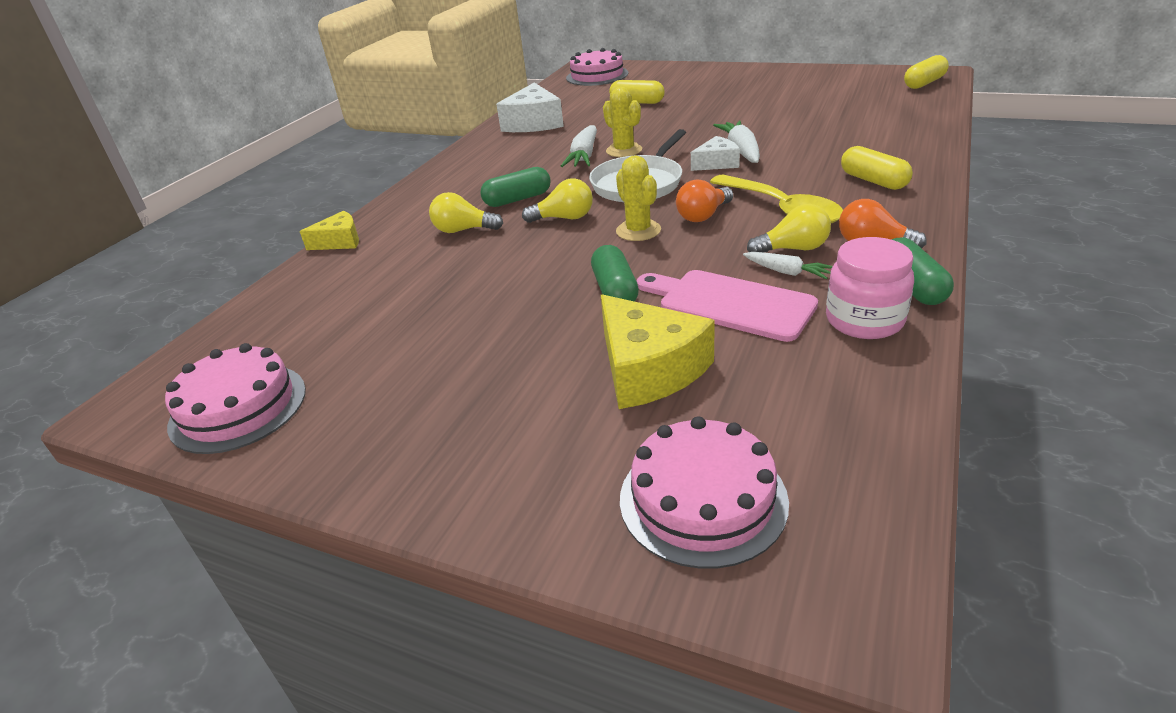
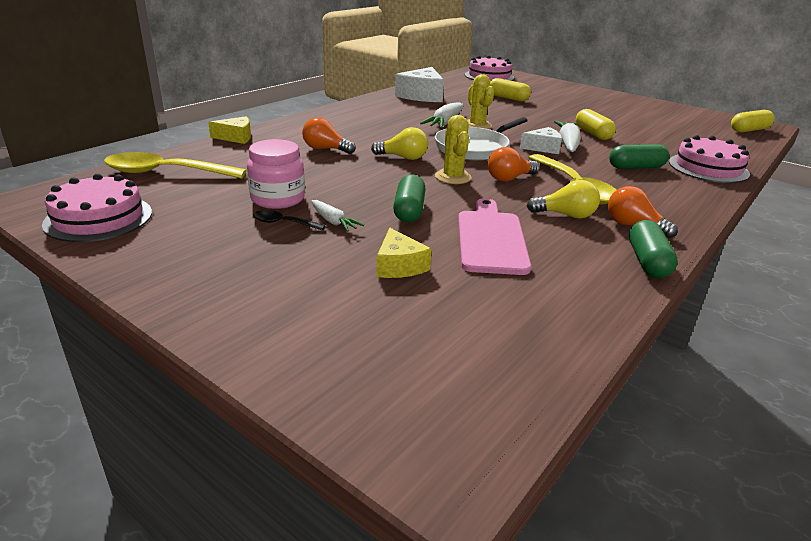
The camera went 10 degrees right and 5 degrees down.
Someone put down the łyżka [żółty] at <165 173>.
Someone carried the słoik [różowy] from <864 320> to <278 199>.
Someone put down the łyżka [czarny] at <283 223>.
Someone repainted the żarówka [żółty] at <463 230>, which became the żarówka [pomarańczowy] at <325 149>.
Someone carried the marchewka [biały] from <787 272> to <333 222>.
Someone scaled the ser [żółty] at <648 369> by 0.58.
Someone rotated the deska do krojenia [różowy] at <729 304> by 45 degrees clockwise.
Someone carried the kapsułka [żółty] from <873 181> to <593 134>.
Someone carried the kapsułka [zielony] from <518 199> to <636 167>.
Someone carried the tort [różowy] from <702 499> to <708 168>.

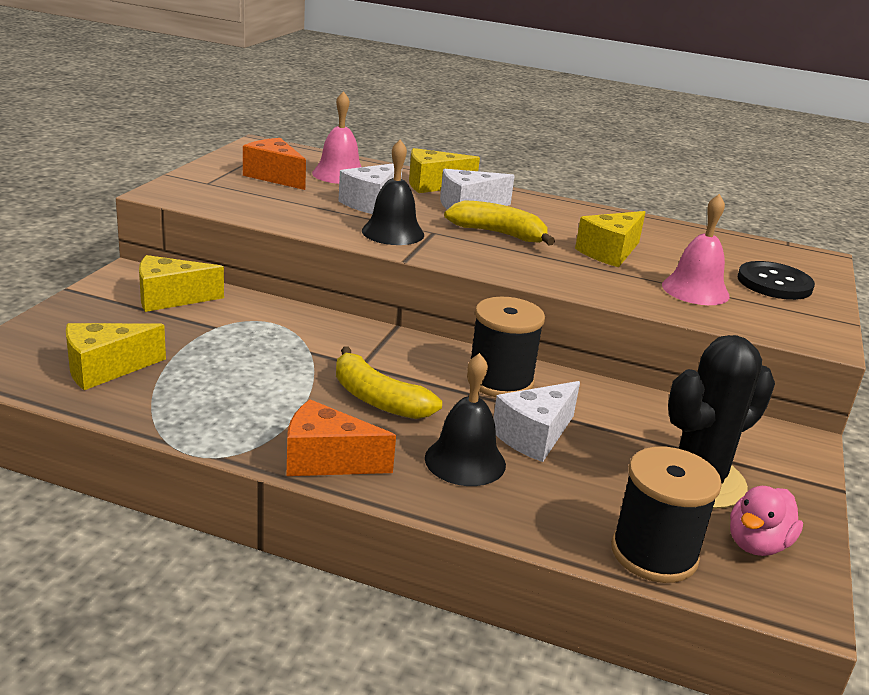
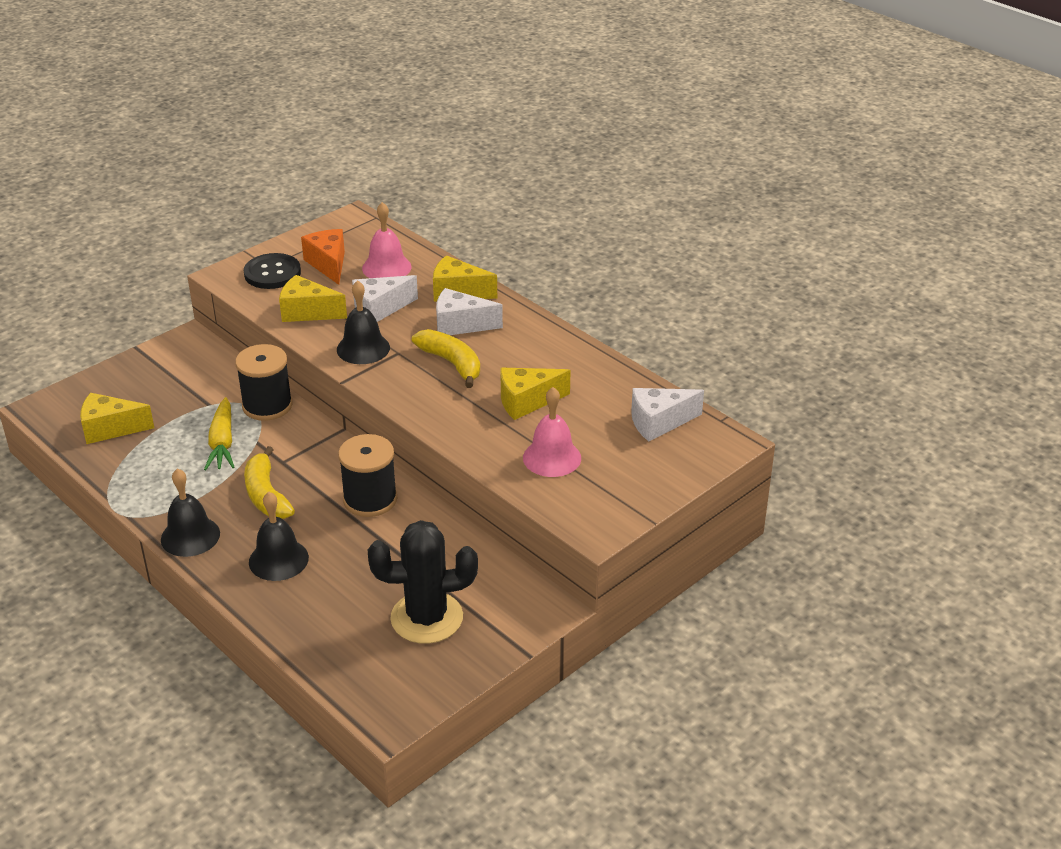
The camera went 30 degrees right and 10 degrees up.
Someone swapped the ser [pomarańczowy] at <326 460> for the dzwonek [czarny] at <190 536>.
Someone put down the marchewka [żółty] at <222 442>.
Someone carried the szpulka [czarny] from <654 553> to <267 405>.
Someone carried the guzik [czarny] from <774 283> to <272 273>.
Someone carried the ser [żółty] from <170 298> to <307 312>.
Someone carried the ser [biały] from <534 436> to <659 423>.
Someone took away the kaczka [różowy] at <757 544>.

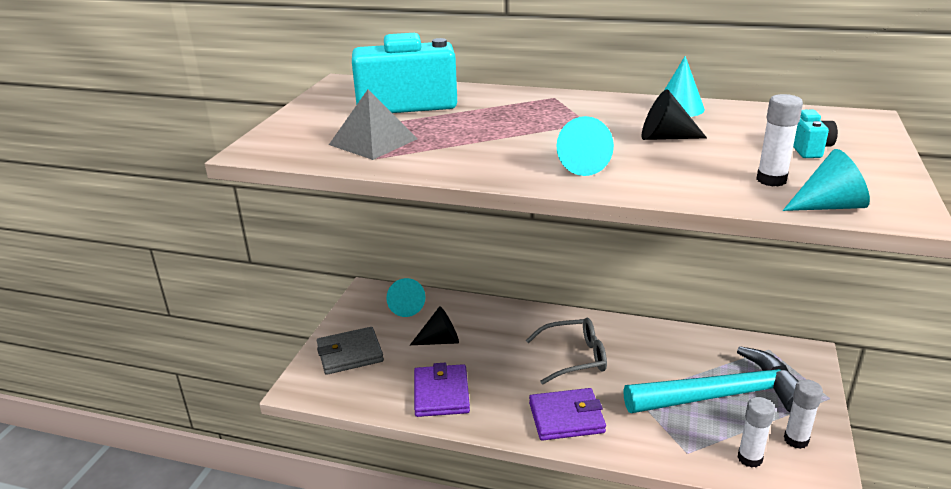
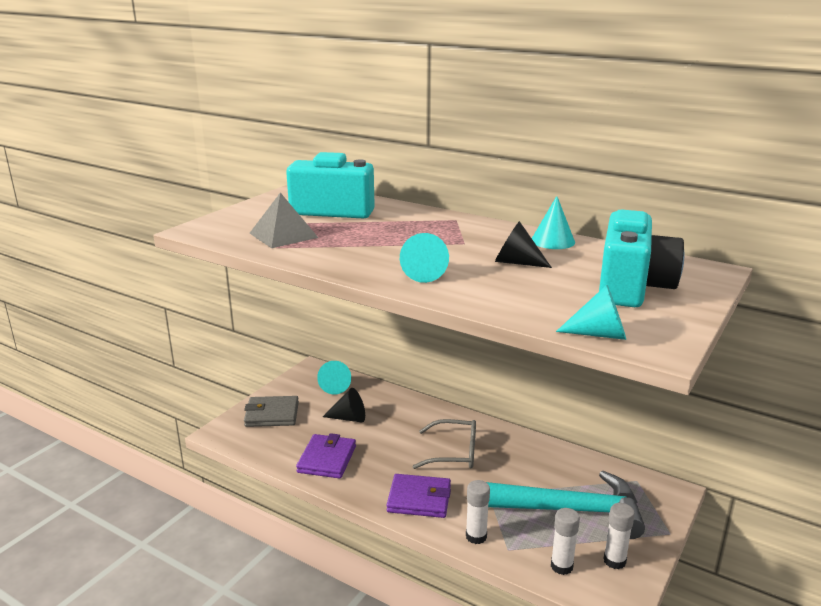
The camera went 15 degrees right and 5 degrees down.
Someone carried the klej w sztyfcie [biały] from <771 180> to <476 536>.
Someone scaled the aparat fotograficzny [turkusowy] at <808 148> by 2.19.

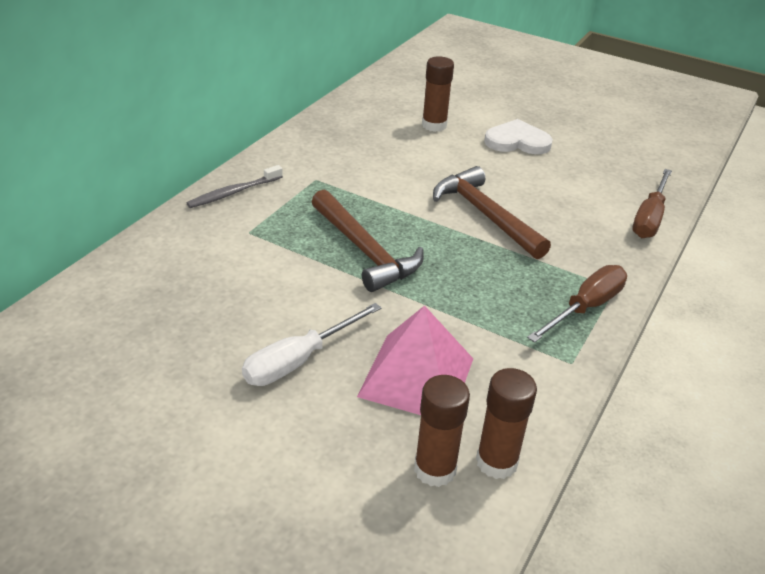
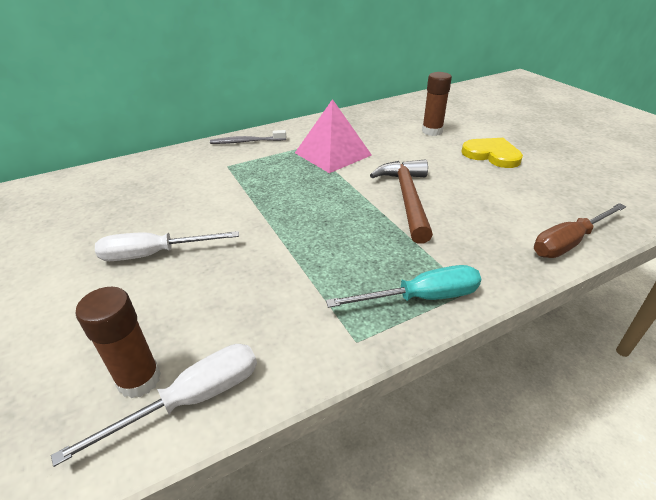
The camera went 35 degrees right and 0 degrees up.
Someone swapped the klej w sztyfcie [brązowy] at <496 462> for the śrubokręt [biały] at <192 400>.
Someone carried the piramida [różowy] from <417 377> to <333 154>.
Someone repainted the śrubokręt [brązowy] at <585 307>, which became the śrubokręt [turkusowy] at <421 298>.
Someone repainted the serce [biały] at <517 141>, which became the serce [żółty] at <492 155>.
Someone took away the młotek [brązowy] at <365 251>.

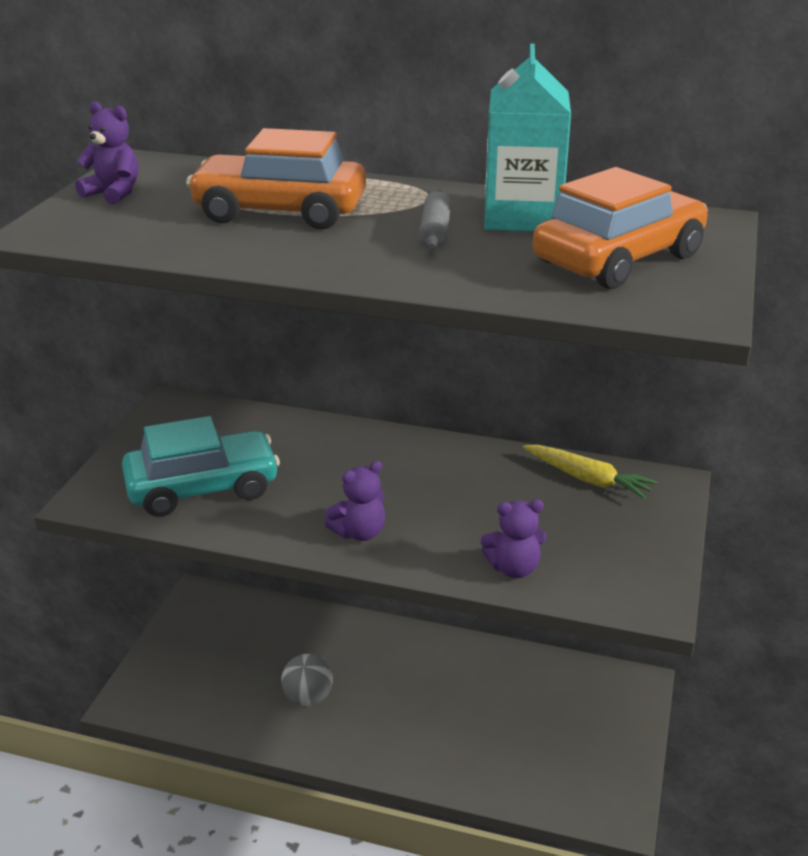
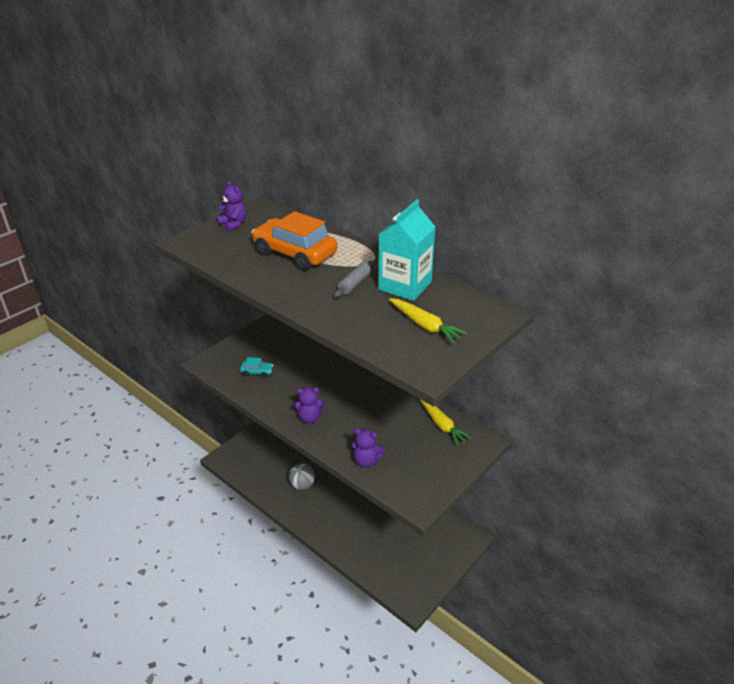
The camera went 25 degrees right and 5 degrees up.
Someone scaled the samochód [turkusowy] at <203 488> by 0.43.
Someone swapped the samochód [pomarańczowy] at <618 259> for the marchewka [żółty] at <425 326>.

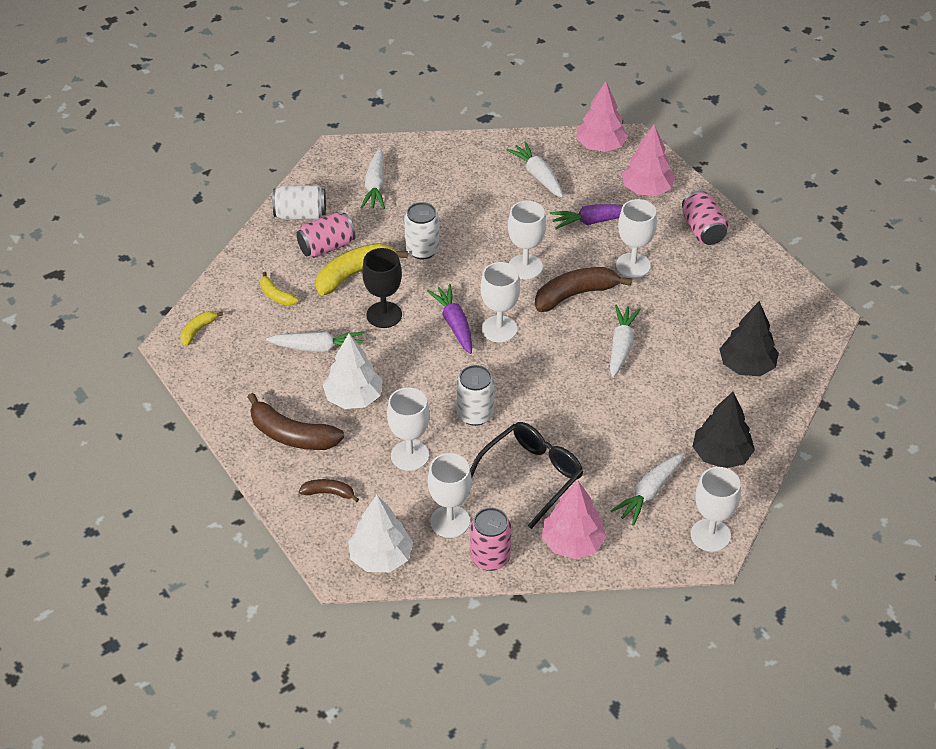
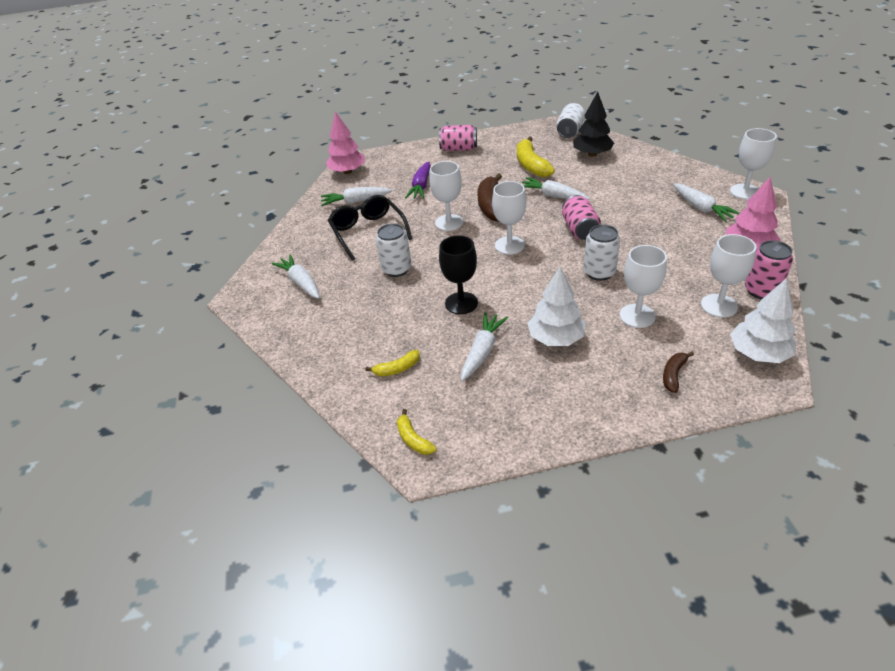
The camera went 65 degrees left and 5 degrees down.
Someone rotated the marchewka [biały] at <375 186> by 150 degrees counterclockwise.
Someone carried the okulary [czarny] from <531 475> to <368 232>.
Someone carried the banan [żółty] from <354 274> to <531 165>.
Someone carried the puszka [biały] from <300 214> to <570 131>.
Someone carried the puszka [różowy] from <326 247> to <579 229>.
Someone took away the banan [brązowy] at <292 435>.
Someone took away the marchewka [fioletowy] at <454 324>.
Someone took away the kielich [biały] at <633 265>.
Someone took away the drzewko [różowy] at <647 189>.
Someone took away the drzewko [czarny] at <721 455>.

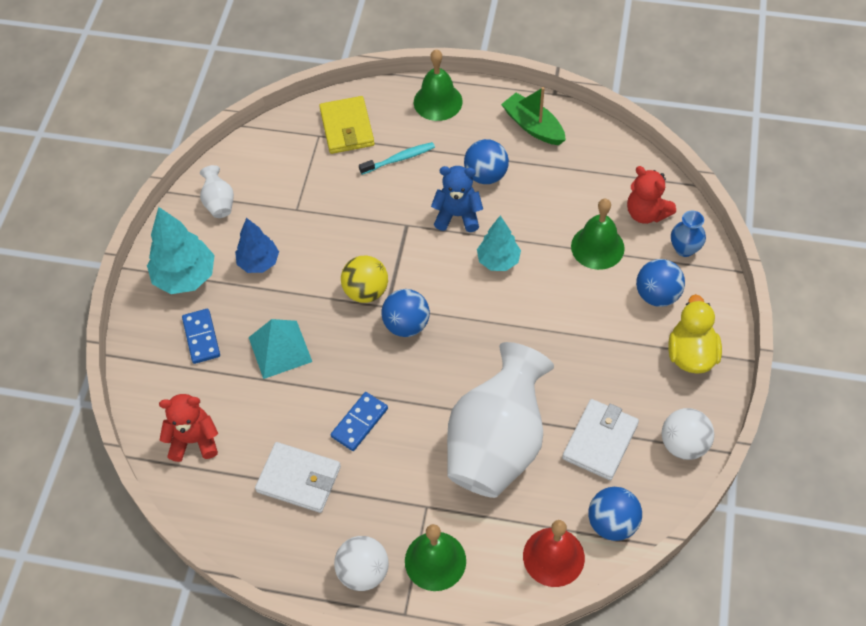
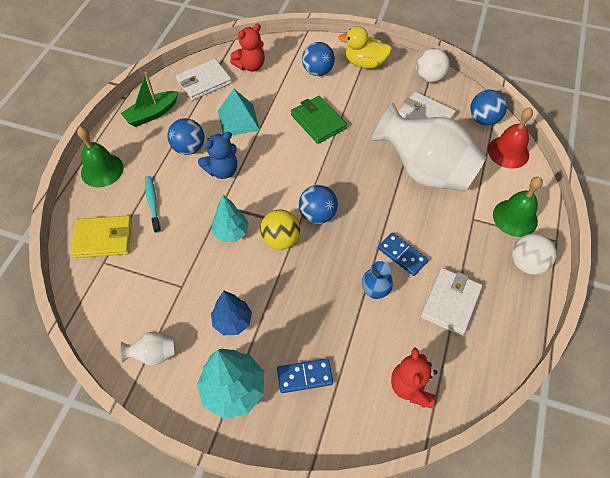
The camera went 85 degrees left and 0 degrees up.
Someone put down the portfel [biały] at <204 82>.
Someone rotated the miś [niebieski] at <457 215> by 135 degrees counterclockwise.
Someone carried the drzewko [turkusowy] from <498 261> to <231 232>.
Someone carried the piramida [turkusowy] from <280 349> to <238 120>.
Someone put down the portfel [zielony] at <318 122>.
Someone carried the wazon [niebieski] from <684 249> to <375 291>.
Someone took away the dzwonek [zielony] at <597 247>.

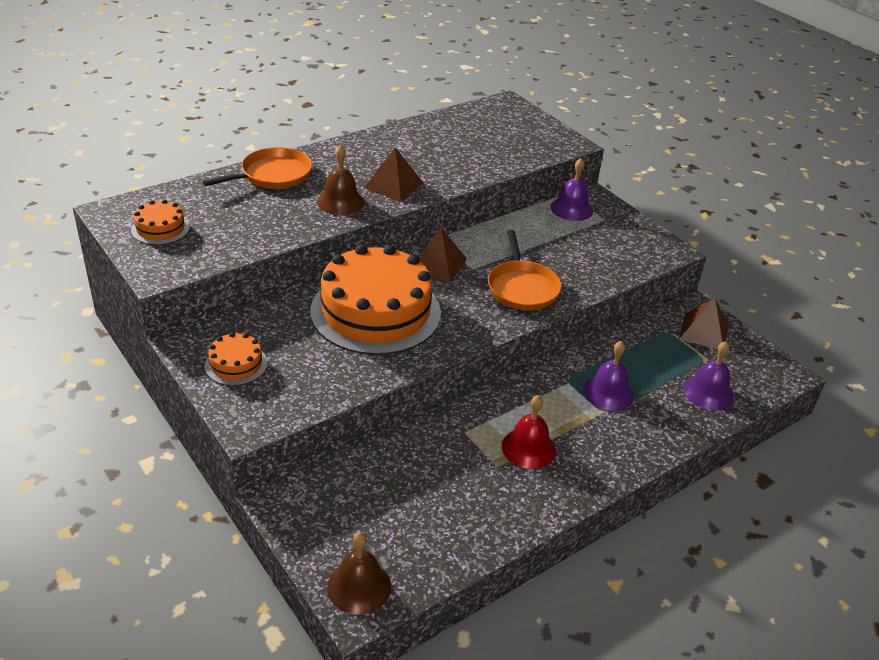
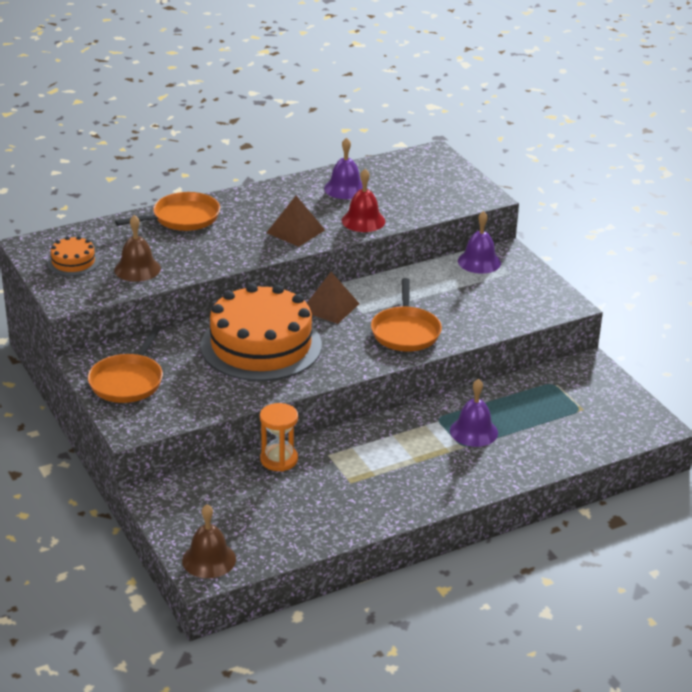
The camera went 10 degrees right and 5 degrees down.
Someone swapped the tort [pomarańczowy] at <236 364> for the patelnia [pomarańczowy] at <128 381>.
Someone carried the dzwonek [brązowy] from <340 202> to <137 269>.
Someone put down the klepsydra [pomarańczowy] at <279 459>.
Someone carried the dzwonek [fioletowy] from <708 392> to <345 188>.
Someone carried the dzwonek [czerwony] from <528 448> to <363 221>.
Someone took away the piramida [brązowy] at <704 331>.

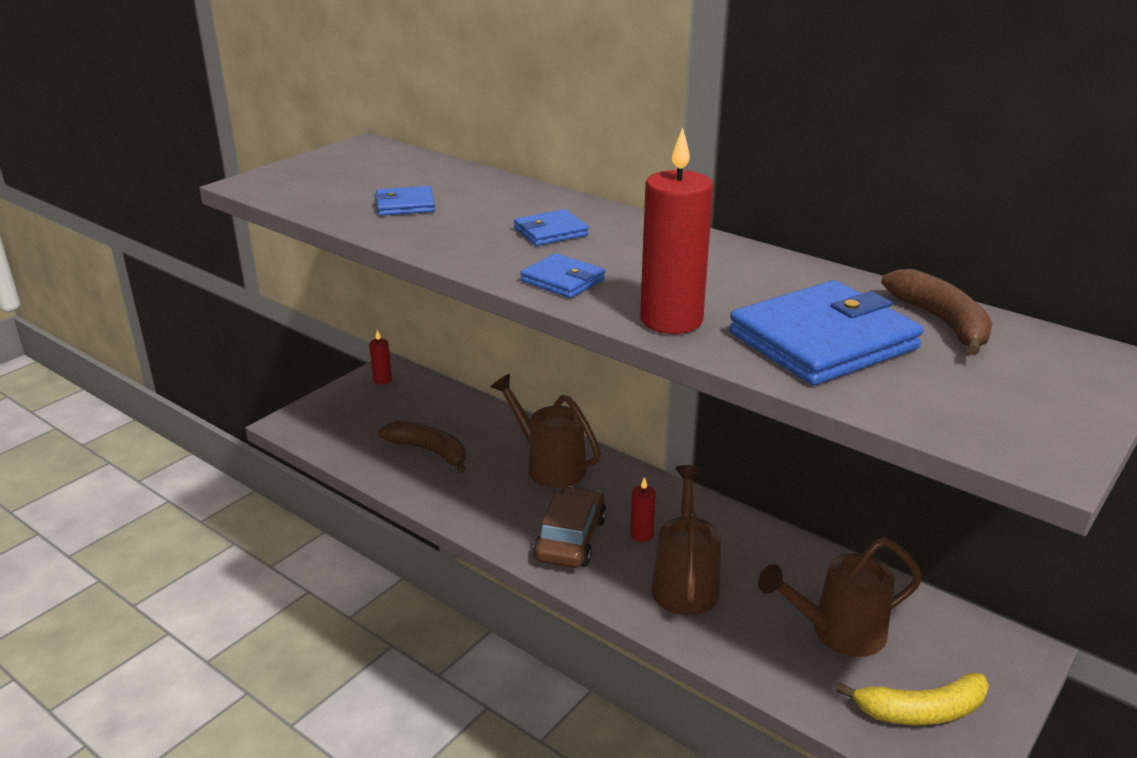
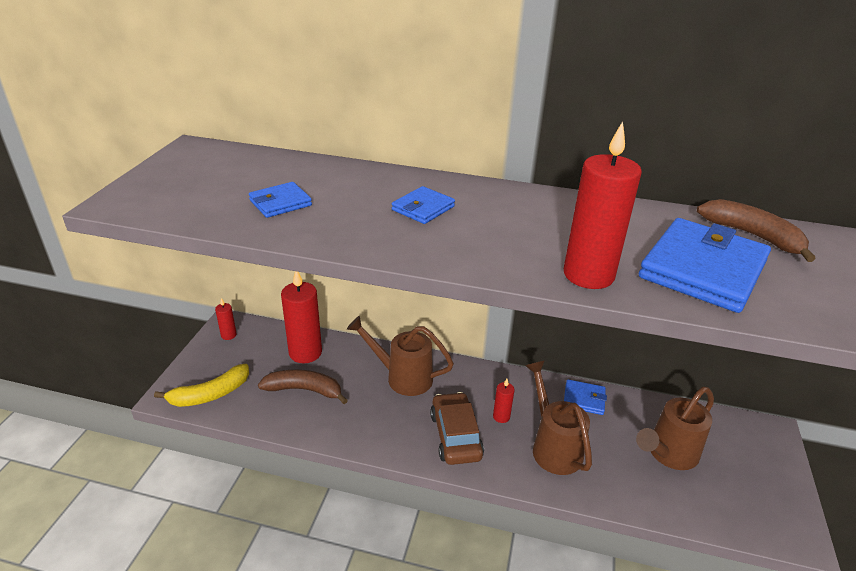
The camera went 25 degrees left and 5 degrees up.
Someone carried the banan [żółty] from <921 711> to <210 394>.
Someone put down the świeca [czerwony] at <305 353>.
Someone carried the portfel [niebieski] from <562 280> to <584 399>.

